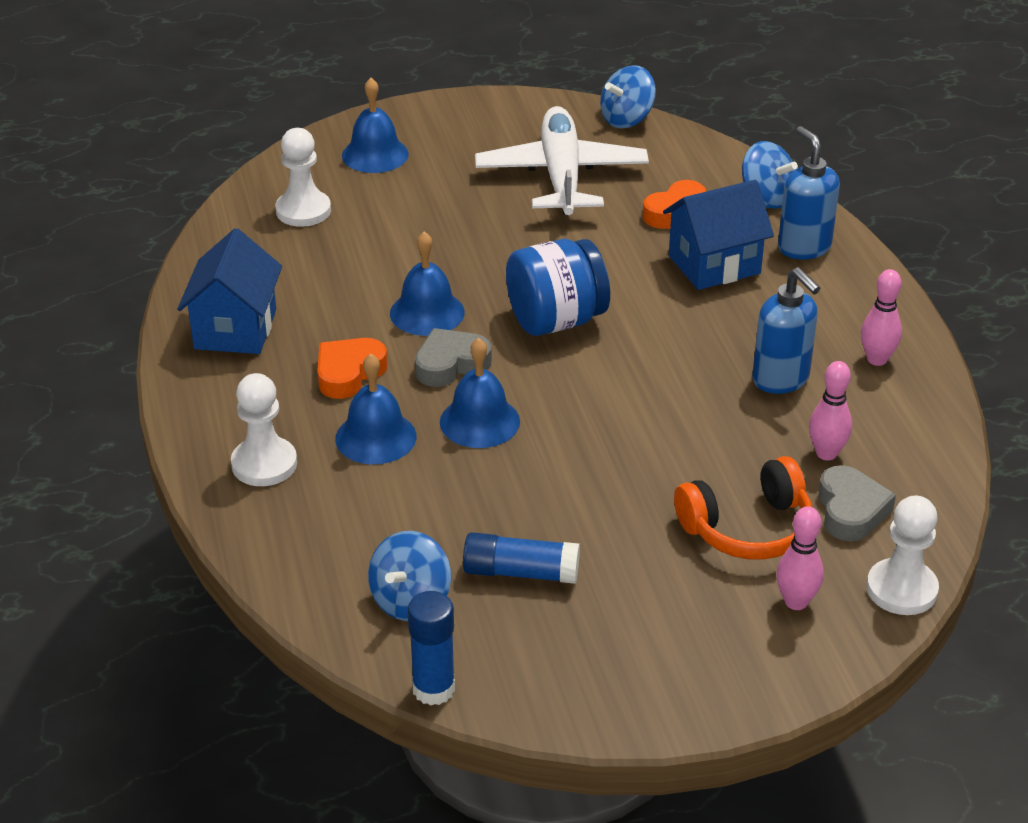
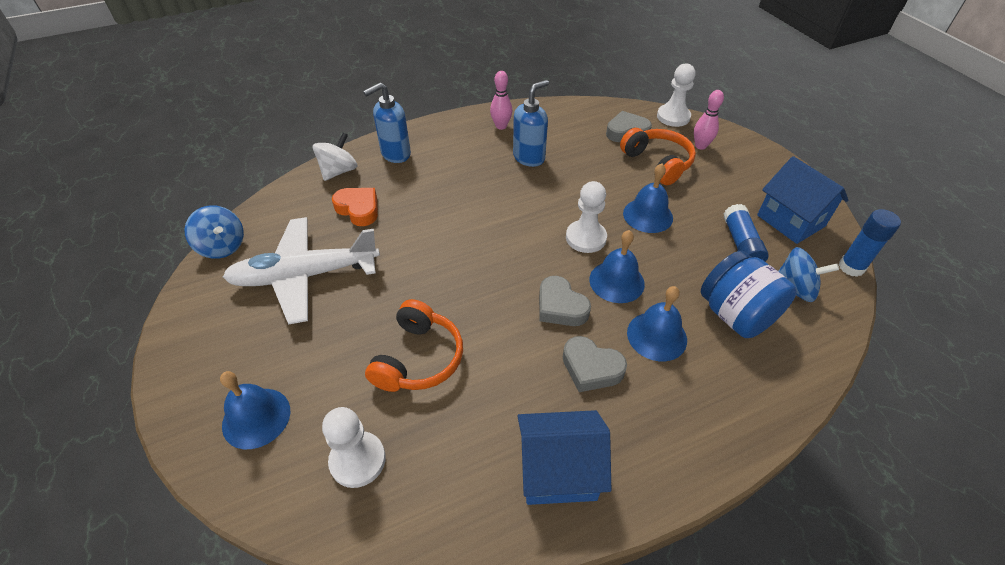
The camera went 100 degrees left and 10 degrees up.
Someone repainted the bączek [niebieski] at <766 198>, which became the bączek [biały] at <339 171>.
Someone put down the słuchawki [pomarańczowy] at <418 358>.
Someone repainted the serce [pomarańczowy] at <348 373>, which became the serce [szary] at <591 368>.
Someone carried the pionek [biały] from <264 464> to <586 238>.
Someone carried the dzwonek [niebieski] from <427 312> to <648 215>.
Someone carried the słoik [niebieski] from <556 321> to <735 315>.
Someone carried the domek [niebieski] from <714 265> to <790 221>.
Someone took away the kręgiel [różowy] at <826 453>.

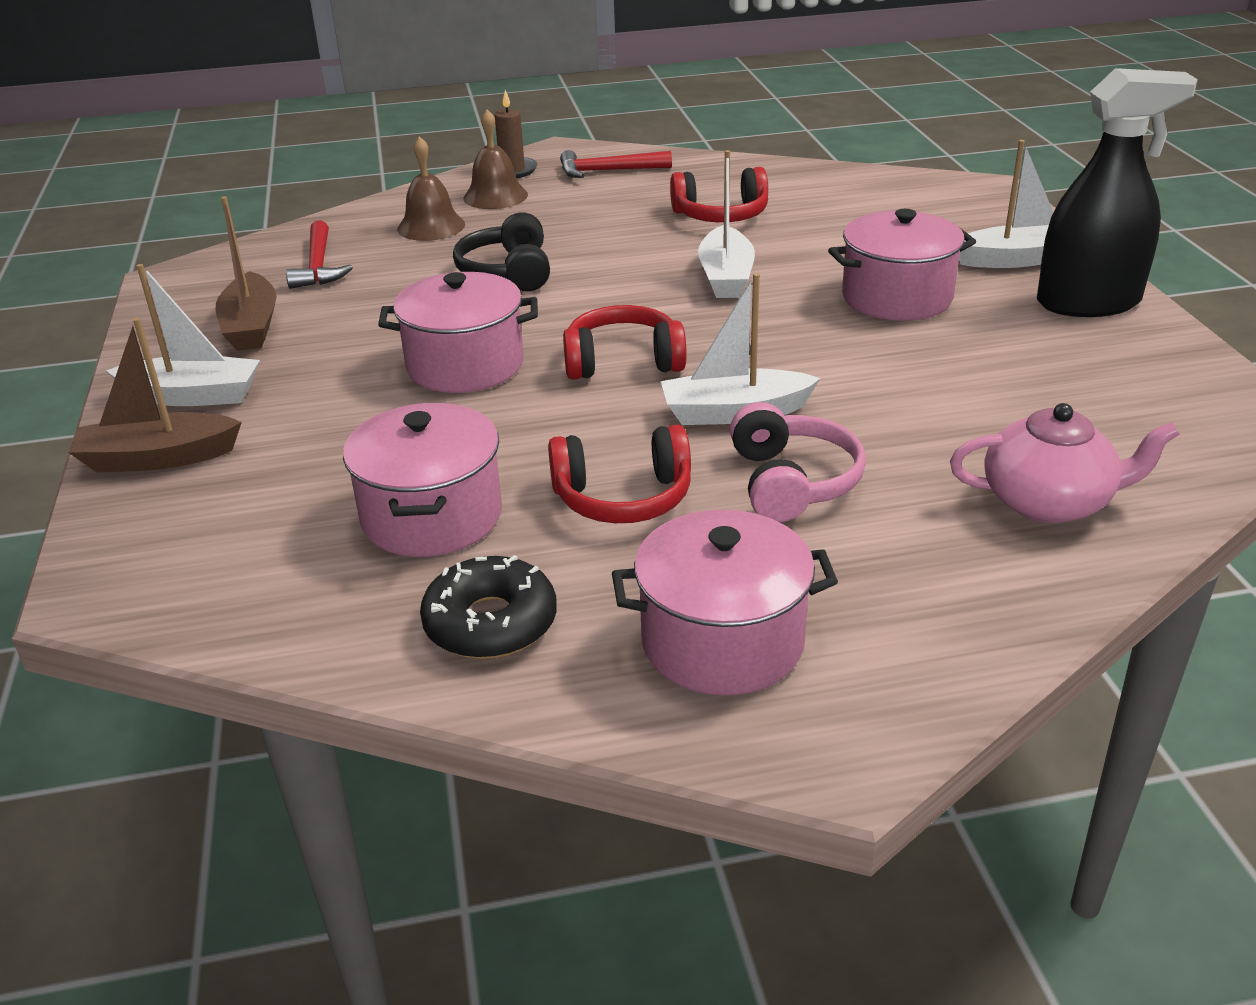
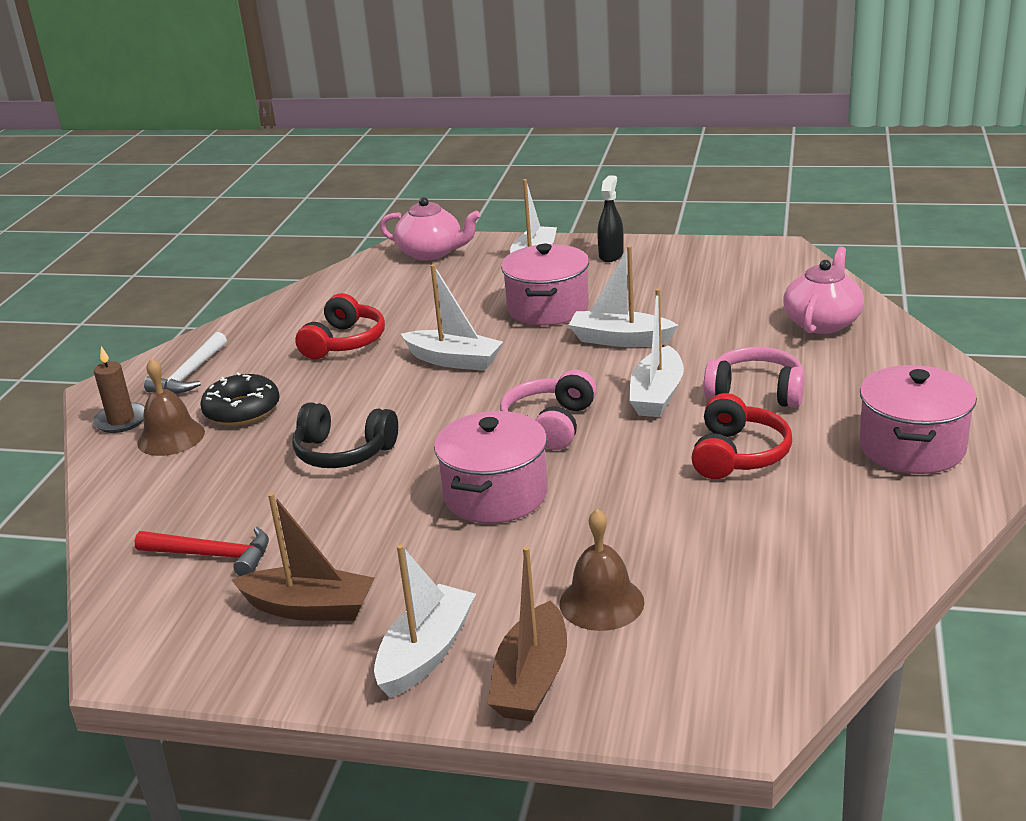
The camera went 65 degrees left and 5 degrees down.
Someone repainted the młotek [czerwony] at <608 171>, which became the młotek [biały] at <190 374>.
Someone carried the donut [czarny] from <490 623> to <242 410>.
Someone put down the imbryk [różowy] at <431 253>.
Someone repainted the słuchawki [czerwony] at <623 362>, which became the słuchawki [różowy] at <550 424>.
Someone carried the dzwonek [brązowy] from <431 226> to <601 602>.
Someone put down the łódka [biały] at <620 340>.
Someone scaled the spryskiwacz [czarny] at <1088 302> by 0.51.
Someone took away the garnek [różowy] at <432 516>.

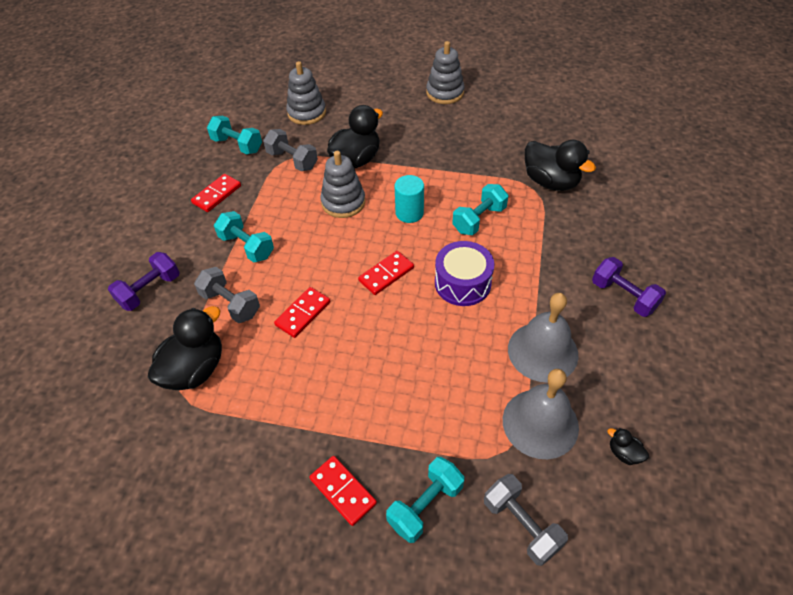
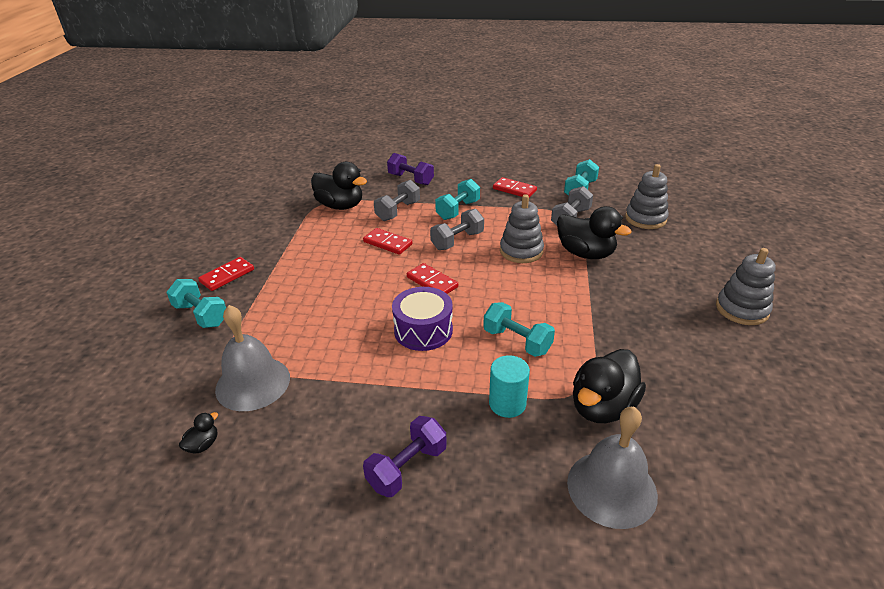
The camera went 85 degrees right and 15 degrees down.
Someone carried the hantel [szary] from <521 525> to <457 241>.
Someone carried the walec [turkusowy] from <409 213> to <507 404>.
Someone carried the dzwonek [szary] from <542 351> to <611 488>.

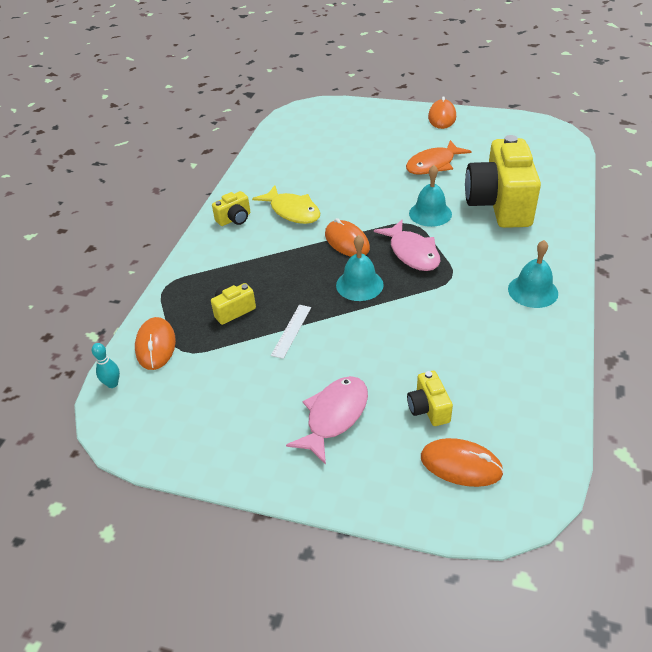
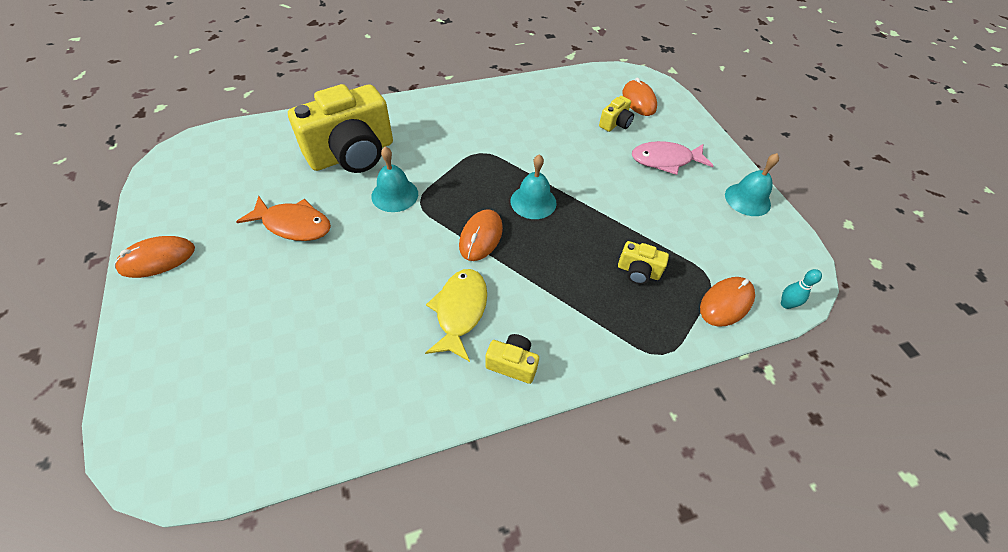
The camera went 130 degrees left and 10 degrees up.
Someone carried the dzwonek [turkusowy] from <532 291> to <747 199>.
Someone took away the linijka [biały] at <291 331>.
Someone took away the ryba [różowy] at <412 253>.

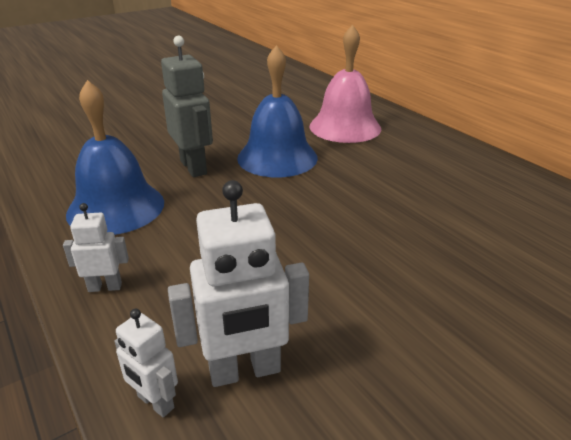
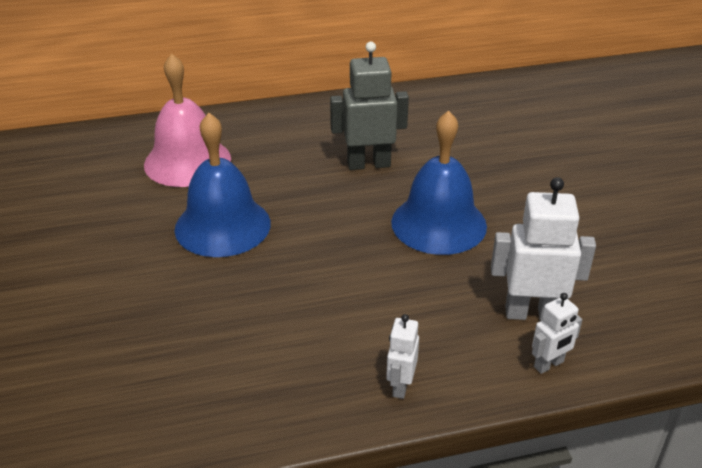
The camera went 70 degrees left and 5 degrees up.
Someone carried the robot [szary] from <194 167> to <368 164>.
Someone carried the dzwonek [niebieski] from <116 207> to <438 223>.
Someone rotated the robot [biały] at <245 371> by 90 degrees counterclockwise.

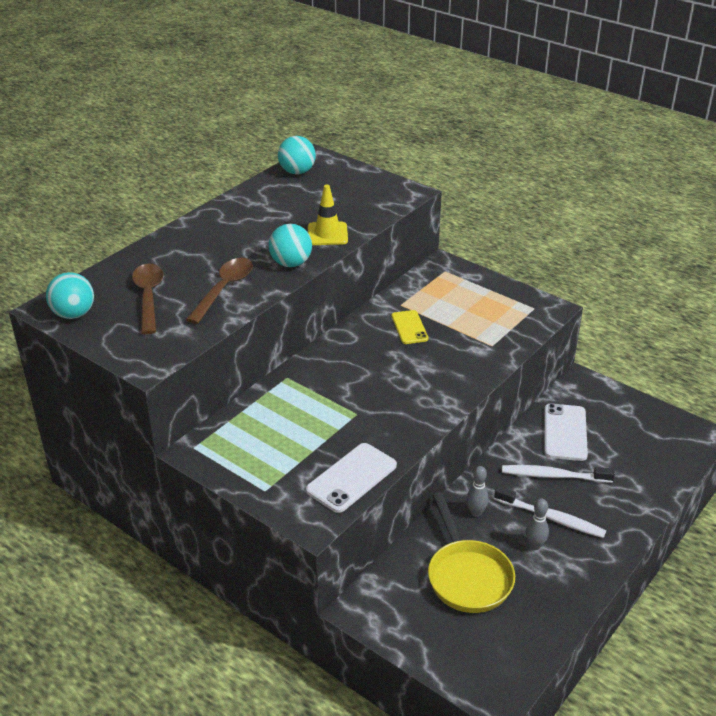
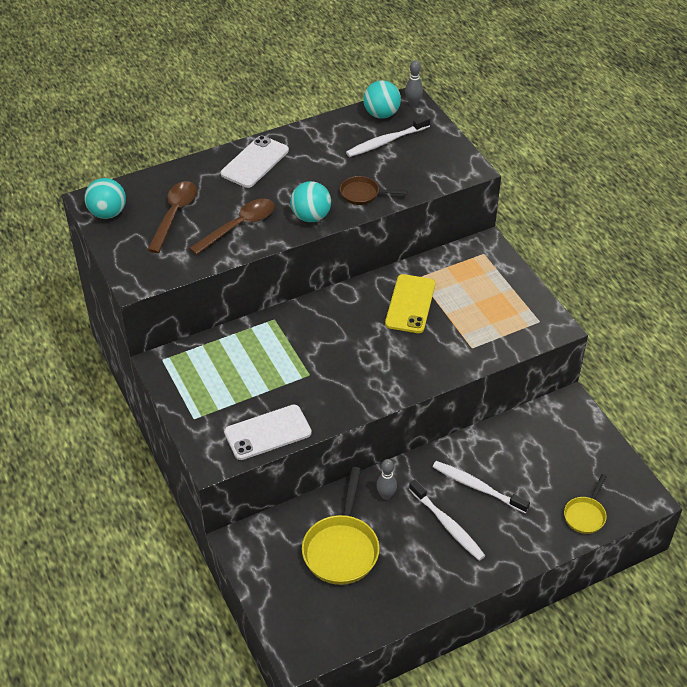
The camera went 25 degrees right and 10 degrees up.
Someone carried the telefon [biały] from <565 432> to <255 162>.
Someone swapped the pachołek [żółty] at <327 234> for the patelnia [brązowy] at <363 194>.
Someone put down the szczoteczka do zębów [biały] at <386 142>.
Someone scaled the telefon [żółty] at <409 327> by 1.50.
Someone carried the kręgiel [szary] from <535 545> to <413 103>.
Someone put down the patelnia [żółty] at <585 515>.

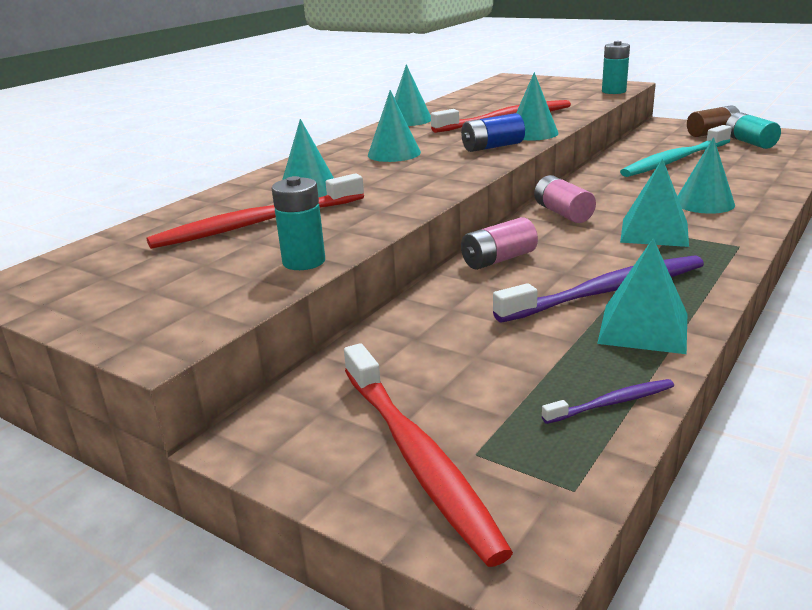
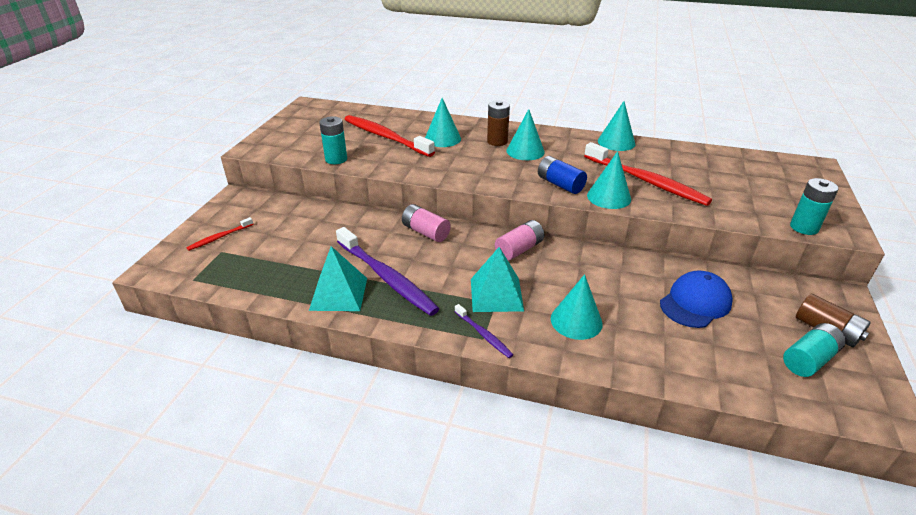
The camera went 70 degrees right and 10 degrees up.
Someone scaled the szczoteczka do zębów [czerwony] at <418 458> by 0.47.
Someone carried the szczoteczka do zębów [fioletowy] from <612 403> to <484 335>.
Someone put down the bateria [brązowy] at <497 141>.
Someone swapped the szczoteczka do zębów [turkusowy] at <674 160> for the czapka [niebieski] at <695 303>.

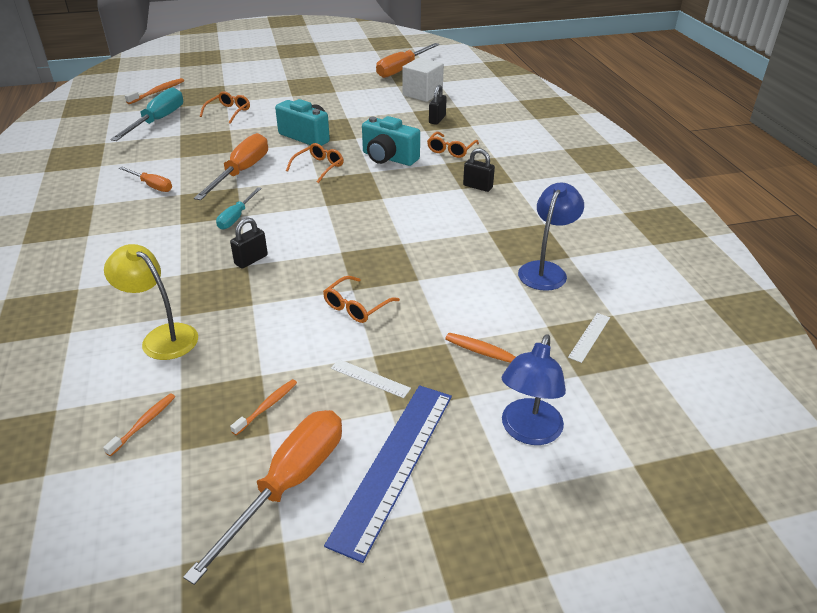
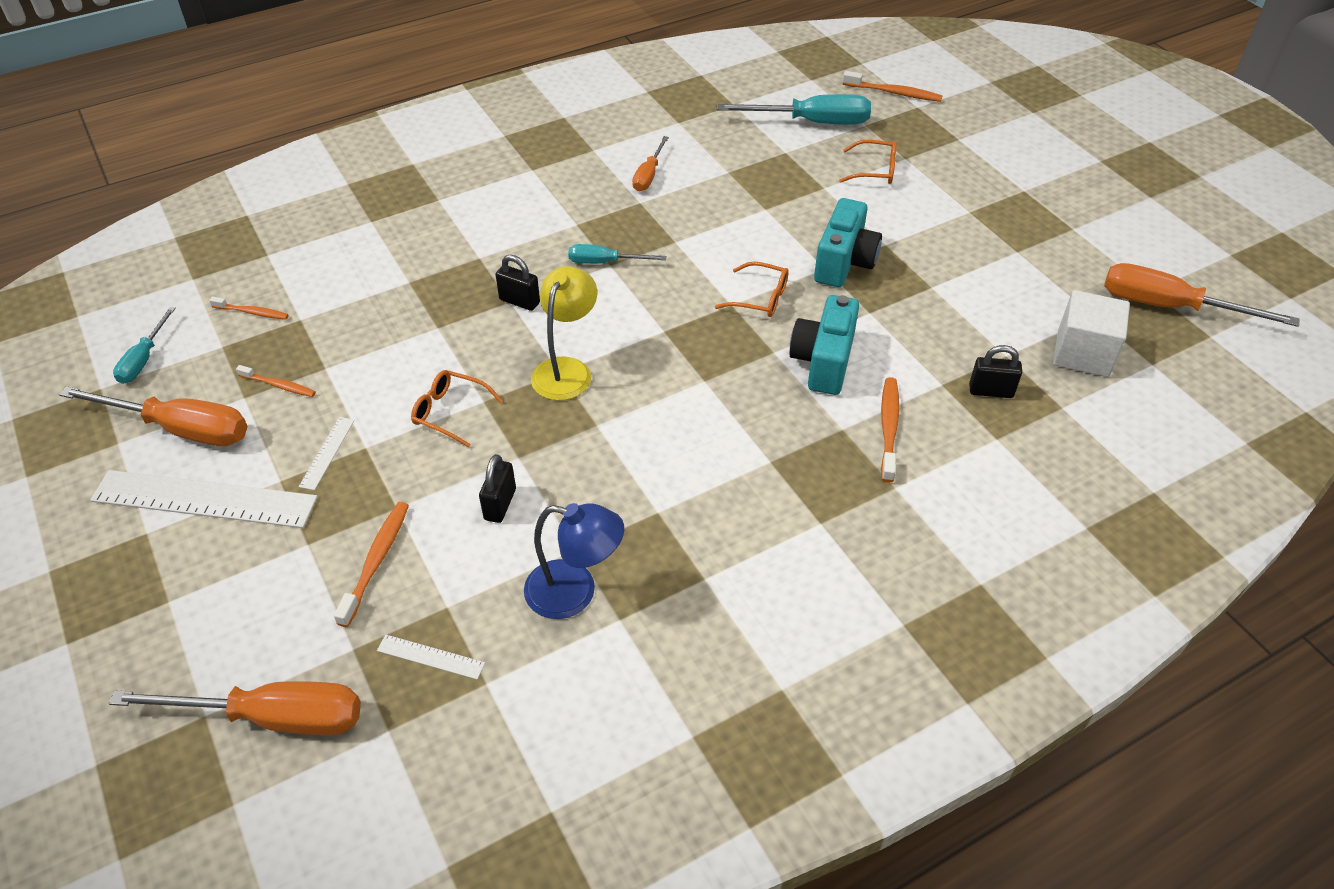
The camera went 75 degrees right and 10 degrees up.
Someone repainted the linijka [niebieski] at <394 464>, which became the linijka [biały] at <204 499>.
Someone carried the śrubokręt [pomarańczowy] from <241 172> to <273 717>.
Someone put down the śrubokręt [turkusowy] at <144 359>.
Someone carried the kłódka [czarny] from <477 186> to <500 504>.
Someone carried the lampka [żółty] from <162 337> to <566 369>.
Someone swapped the okulary [pomarańczowy] at <451 150> for the szczoteczka do zębów [pomarańczowy] at <888 428>.
Someone took away the lampka [niebieski] at <528 432>.

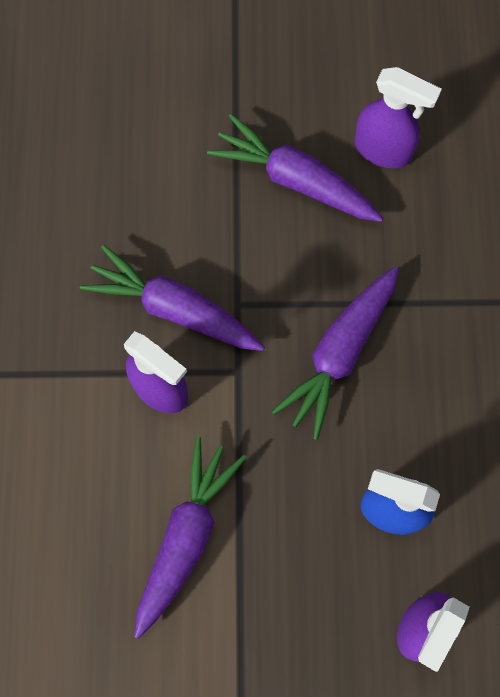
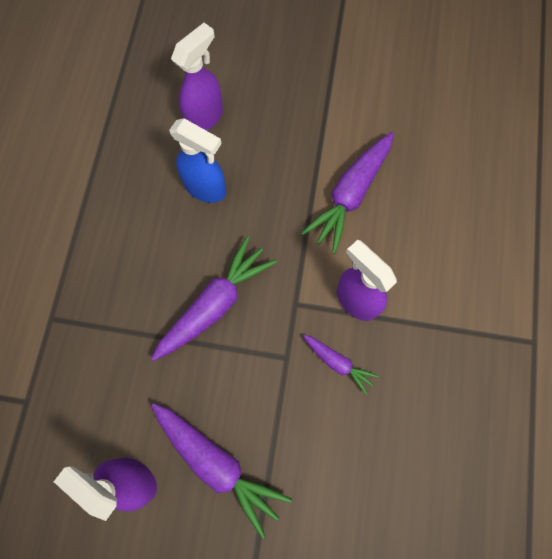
The camera went 170 degrees left and 0 degrees up.
Someone scaled the marchewka [fioletowy] at <174 308> by 0.54.

